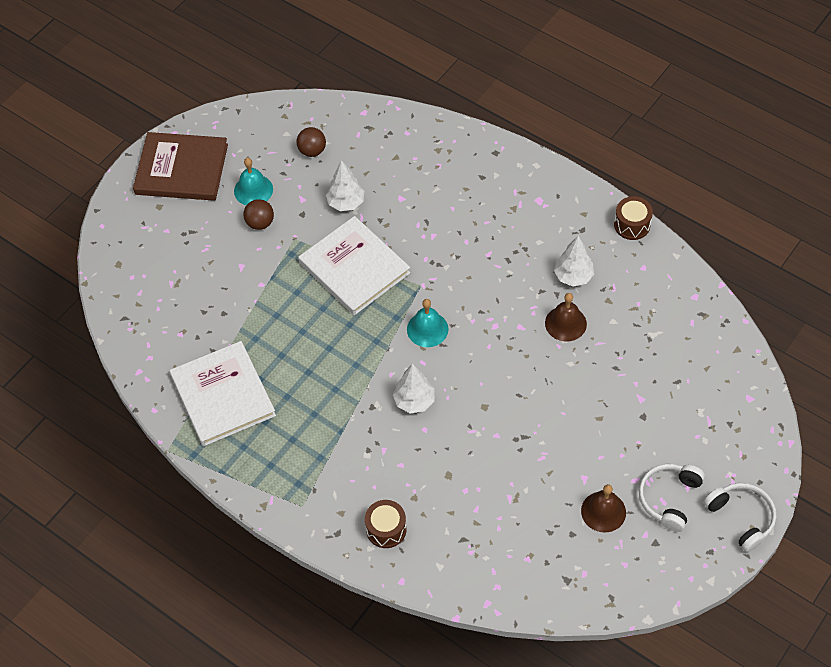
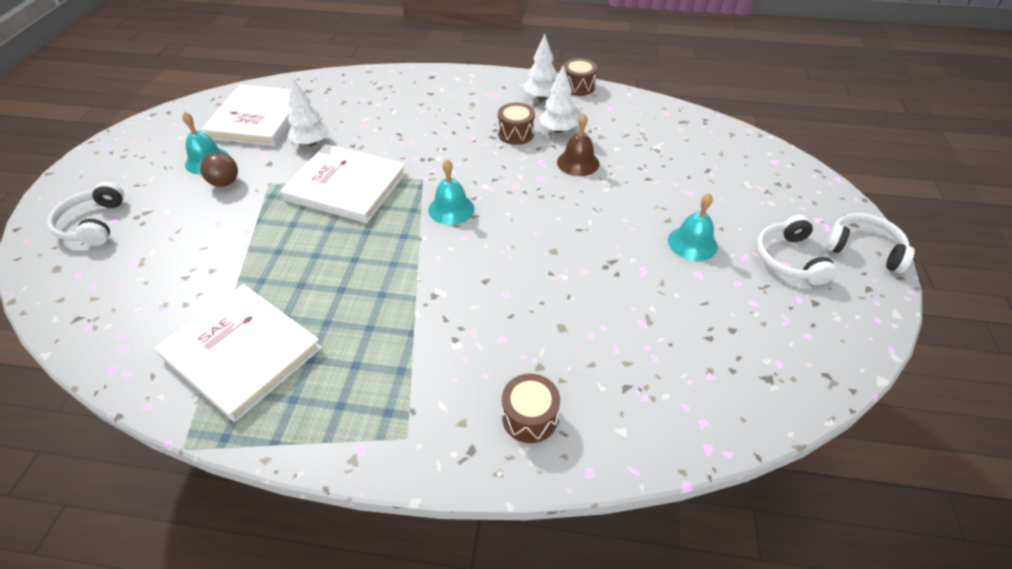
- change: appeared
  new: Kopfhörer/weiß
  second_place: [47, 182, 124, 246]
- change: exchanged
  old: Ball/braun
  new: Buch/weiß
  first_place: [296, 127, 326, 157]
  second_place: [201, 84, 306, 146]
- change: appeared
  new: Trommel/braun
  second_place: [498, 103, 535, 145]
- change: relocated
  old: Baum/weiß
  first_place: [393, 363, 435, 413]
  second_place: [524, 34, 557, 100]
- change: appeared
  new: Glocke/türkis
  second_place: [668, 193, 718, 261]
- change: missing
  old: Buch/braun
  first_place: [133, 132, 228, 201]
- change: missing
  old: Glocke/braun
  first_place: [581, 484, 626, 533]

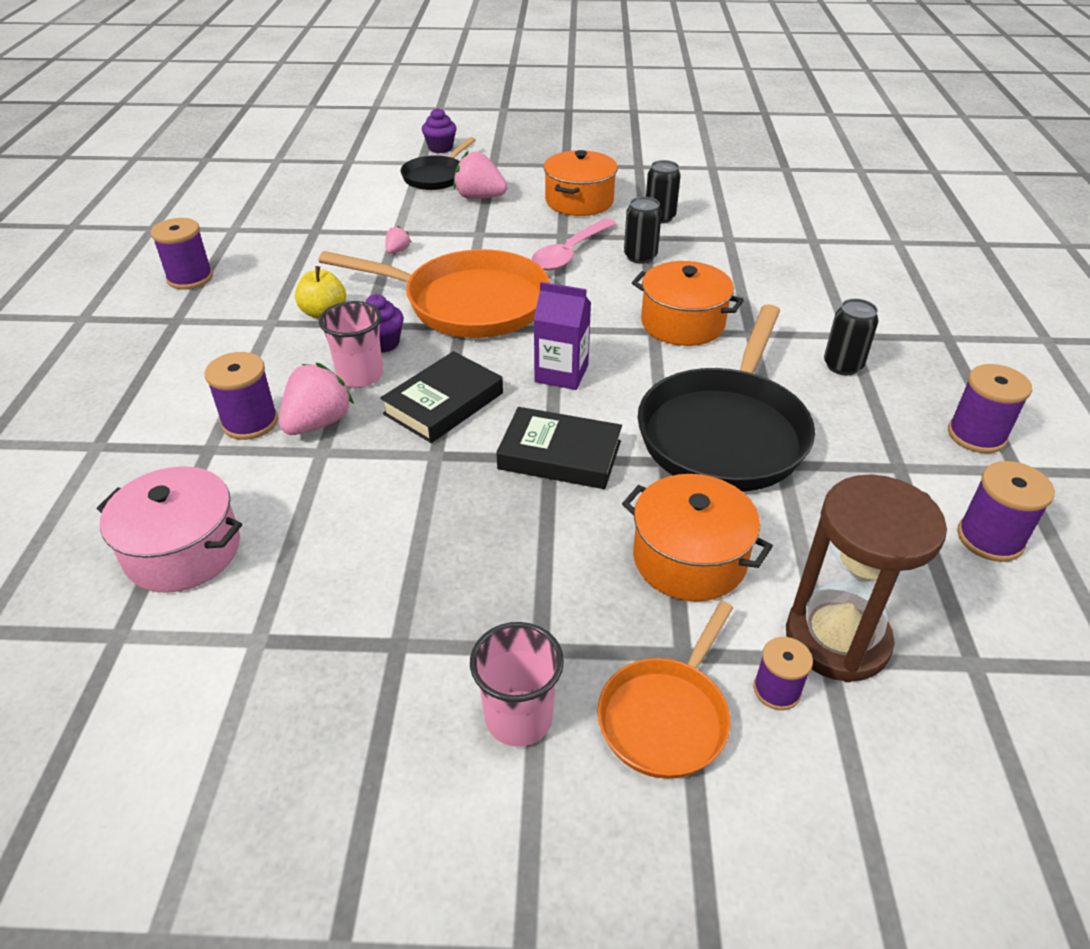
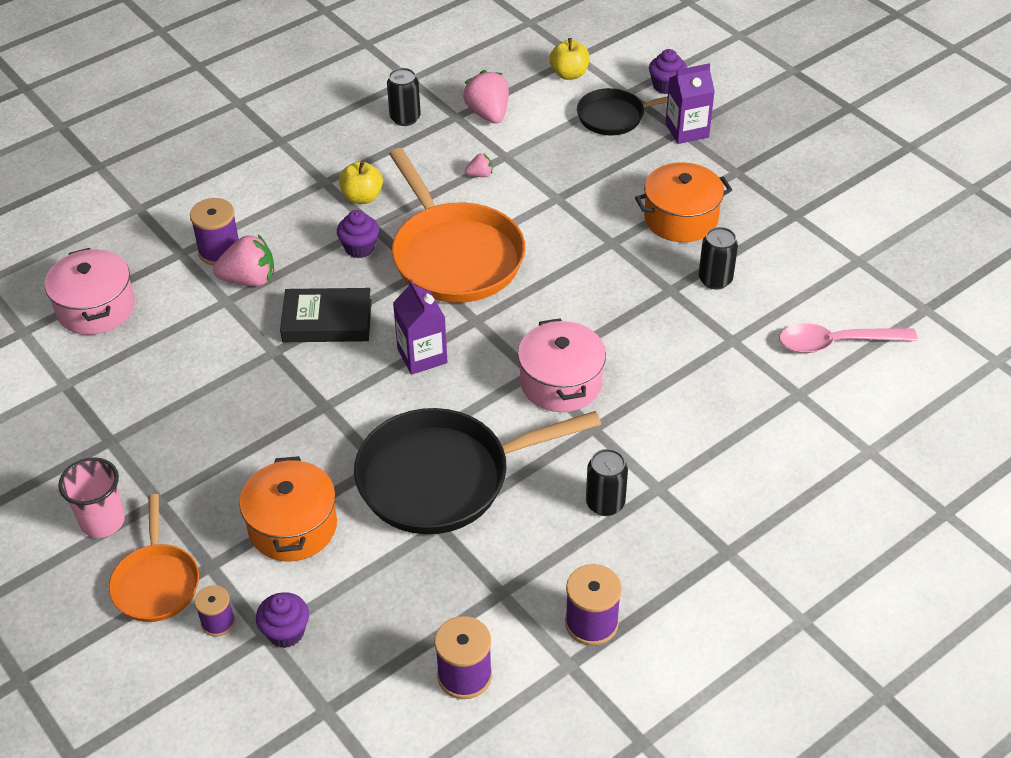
- change: spun
  old: Pfanne/orange
  first_place: [597, 601, 733, 779]
  second_place: [109, 494, 199, 622]
  degrees: -90
- change: exchanged
  old: Sanduhr/braun
  new: Muffin/lila
  first_place: [786, 475, 947, 682]
  second_place: [256, 592, 309, 648]
- change: relocated
  old: Dose/schwarz
  first_place: [624, 197, 662, 264]
  second_place: [387, 68, 421, 126]
- change: relocated
  old: Erdbeere/rosa
  first_place: [453, 150, 507, 199]
  second_place: [463, 70, 509, 123]
- change: colour
  old: Kochtopf/orange
  new: Kochtopf/rosa
  first_place: [632, 261, 744, 346]
  second_place: [518, 318, 606, 412]
- change: appeared
  new: Apfel/gelb
  second_place: [550, 38, 590, 80]
- change: appeared
  new: Getränkekarton/lila
  second_place: [665, 63, 715, 144]
- change: relocated
  old: Löffel/rosa
  first_place: [531, 218, 616, 270]
  second_place: [779, 323, 918, 353]
- change: missing
  old: Garnrolle/lila
  first_place: [150, 218, 213, 290]
- change: missing
  old: Becher/rosa
  first_place: [319, 301, 383, 388]
- change: missing
  old: Buch/schwarz
  first_place: [496, 407, 622, 489]

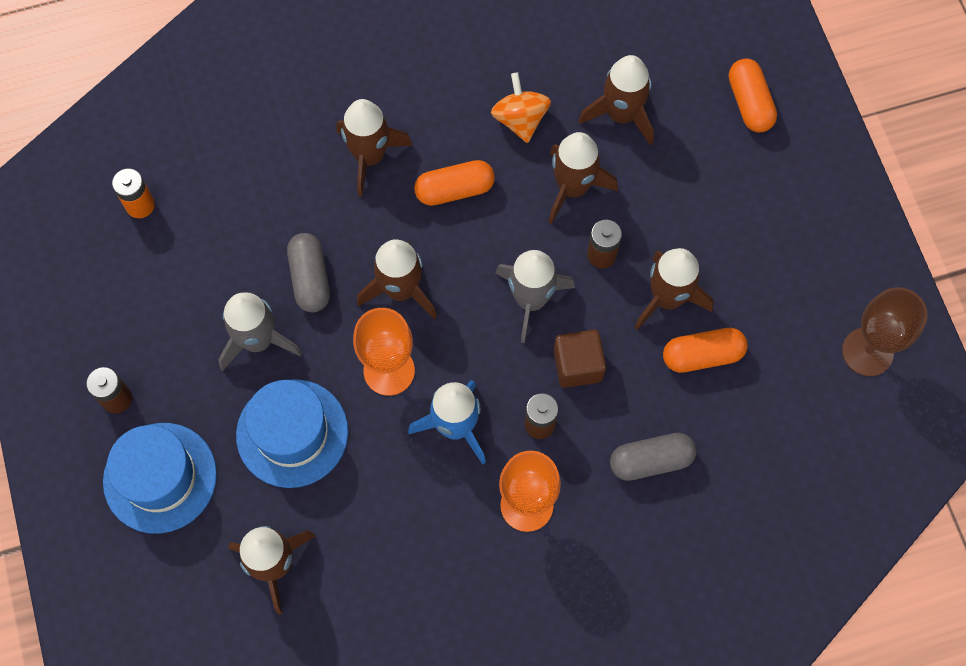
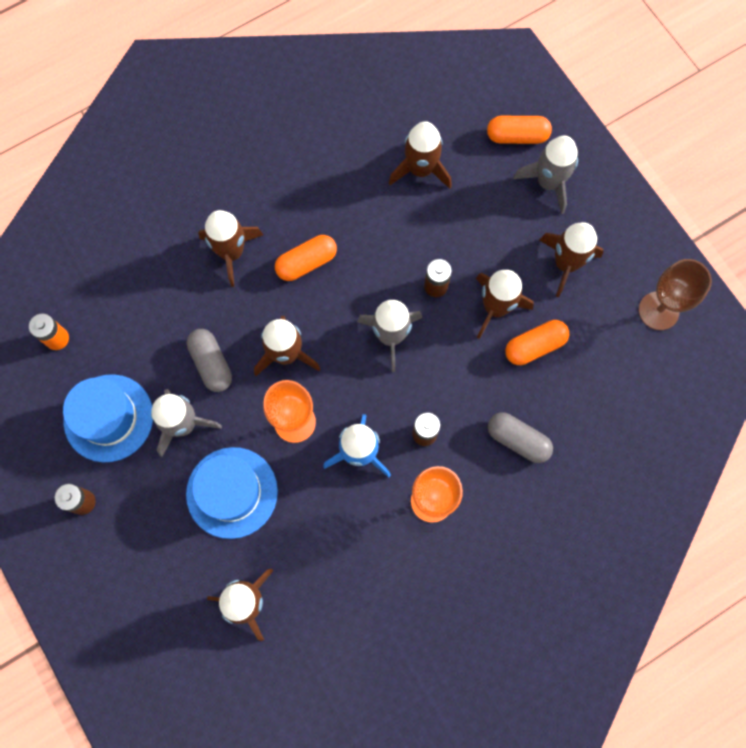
- change: relocated
  old: Hut/blau
  first_place: [103, 423, 217, 534]
  second_place: [63, 374, 153, 462]
- change: spun
  old: Kapsel/orange
  first_place: [729, 58, 777, 132]
  second_place: [487, 116, 552, 144]
  degrees: -60
- change: spun
  old: Kapsel/grau
  first_place: [610, 433, 696, 481]
  second_place: [488, 412, 553, 463]
  degrees: 60
- change: appeared
  new: Rakete/grau
  second_place: [513, 136, 578, 214]
- change: relocated
  old: Rakete/braun
  first_place: [549, 132, 618, 224]
  second_place: [539, 222, 604, 297]
- change: missing
  old: Kreisel/orange
  first_place: [491, 72, 551, 143]
- change: missing
  old: Kubus/braun
  first_place: [553, 330, 606, 388]

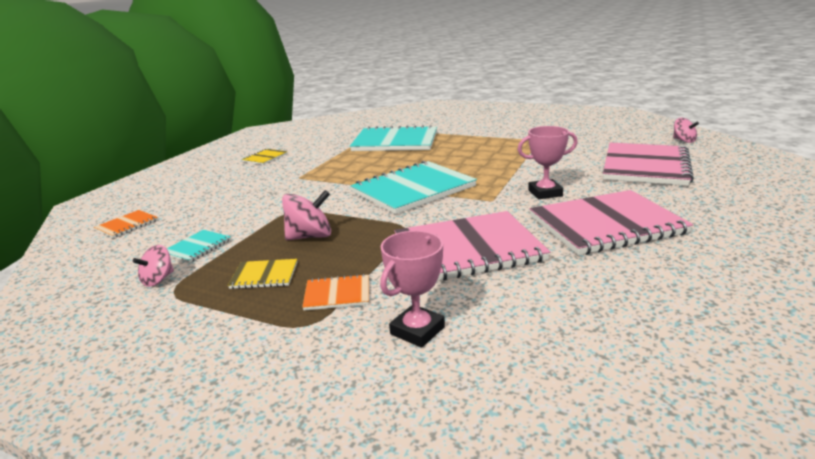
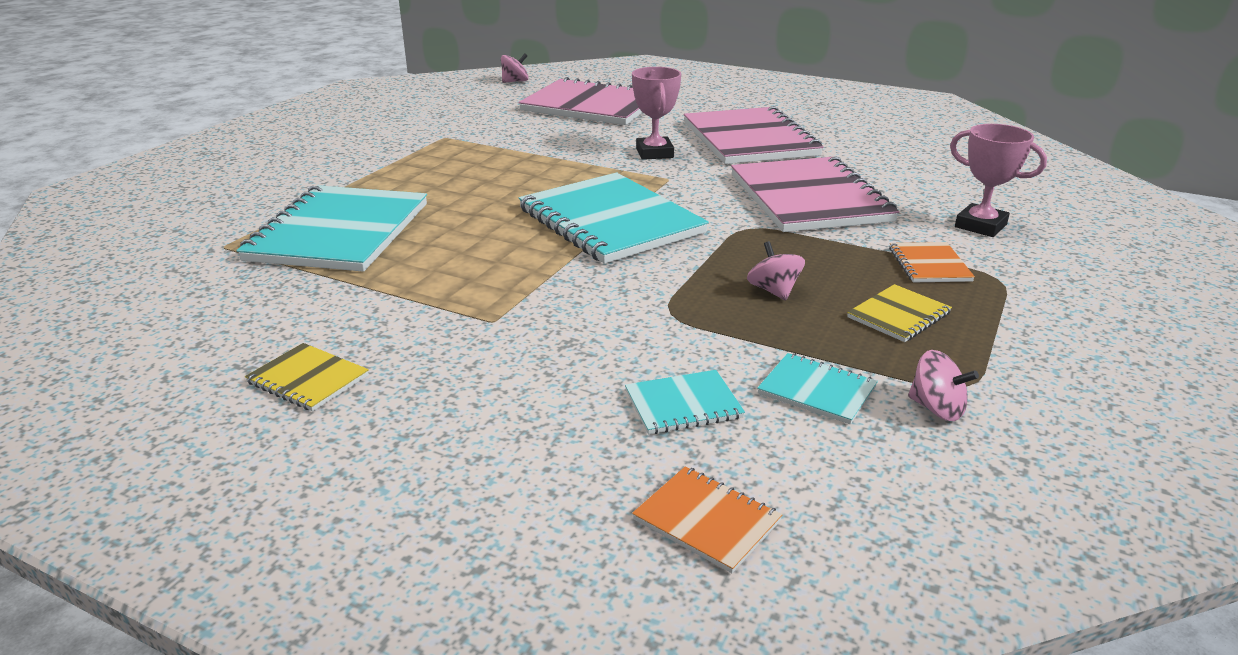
- change: appeared
  new: Notizbuch/türkis
  second_place: [625, 370, 745, 435]
- change: size
  old: Kreisel/rosa
  first_place: [282, 190, 331, 240]
  second_place: [747, 241, 805, 300]
  factor: 0.63
- change: spun
  old: Notizbuch/gelb
  first_place: [228, 259, 297, 289]
  second_place: [847, 284, 952, 342]
  degrees: 45

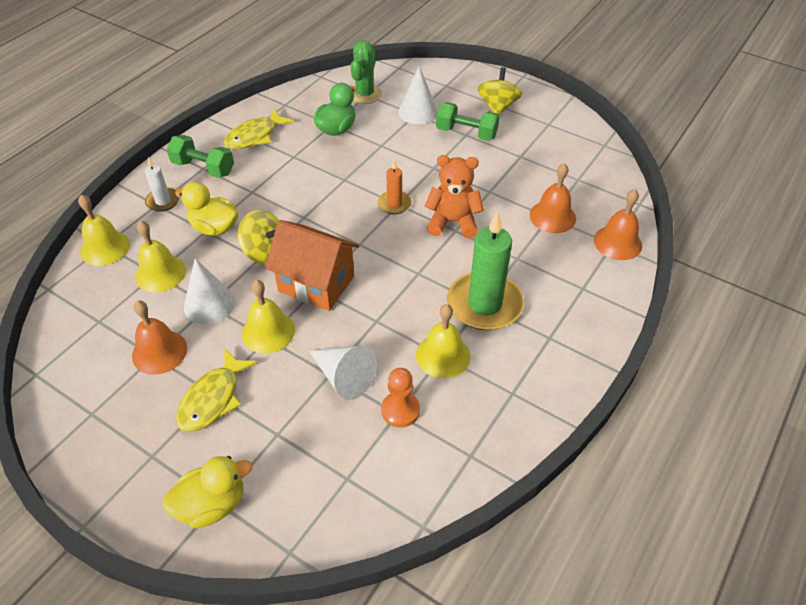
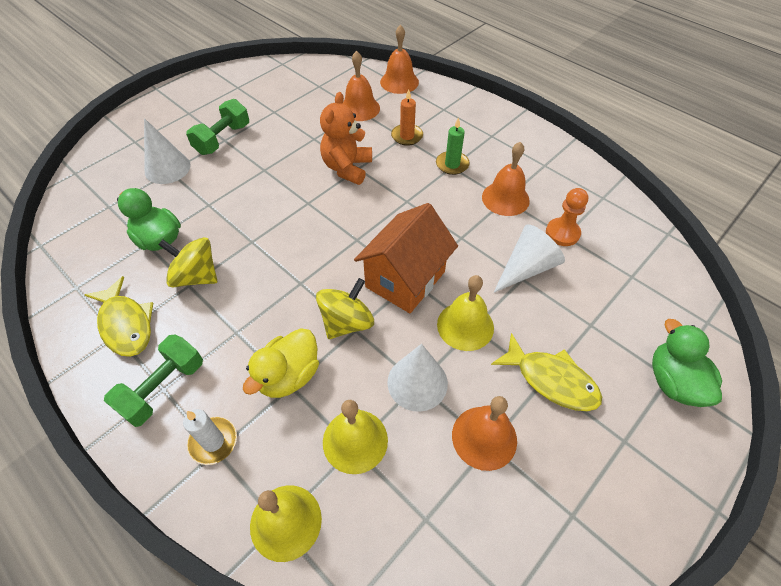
- change: relocated
  old: Kreisel/gelb
  first_place: [477, 67, 522, 115]
  second_place: [158, 237, 217, 287]
- change: relocated
  old: Kerze/orange
  first_place: [378, 160, 412, 214]
  second_place: [391, 89, 423, 146]
- change: size
  old: Kerze/grün
  first_place: [447, 211, 524, 330]
  second_place: [436, 117, 470, 175]
  factor: 0.5
- change: colour
  old: Glocke/gelb
  new: Glocke/orange
  first_place: [416, 304, 470, 378]
  second_place: [482, 142, 530, 216]
- change: colour
  old: Ente/gelb
  new: Ente/grün
  first_place: [162, 456, 252, 528]
  second_place: [652, 319, 722, 407]
- change: missing
  old: Kaktus/grün
  first_place: [351, 40, 382, 104]

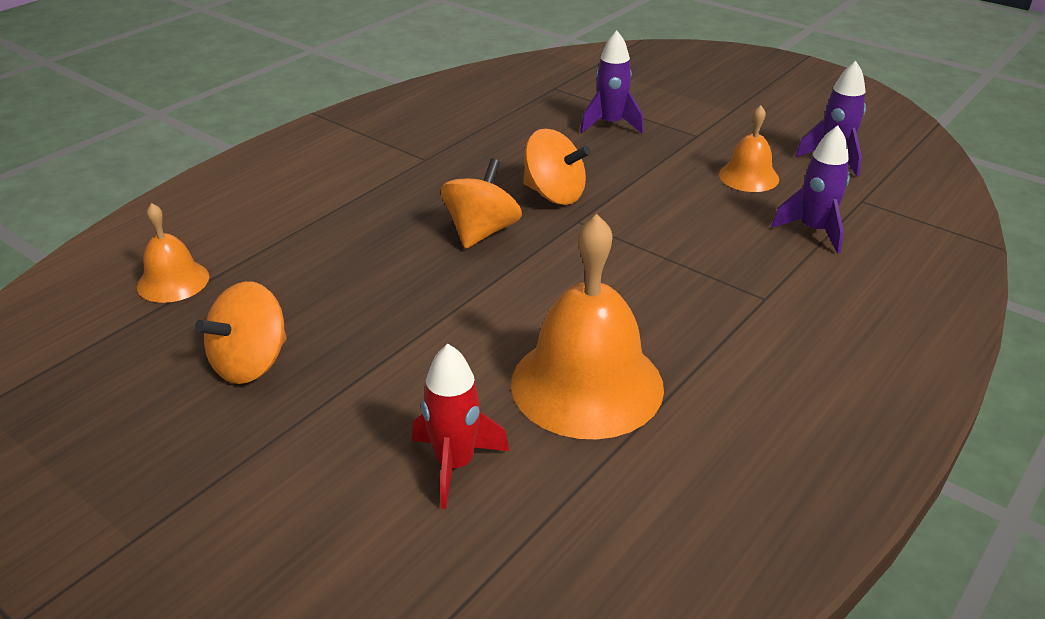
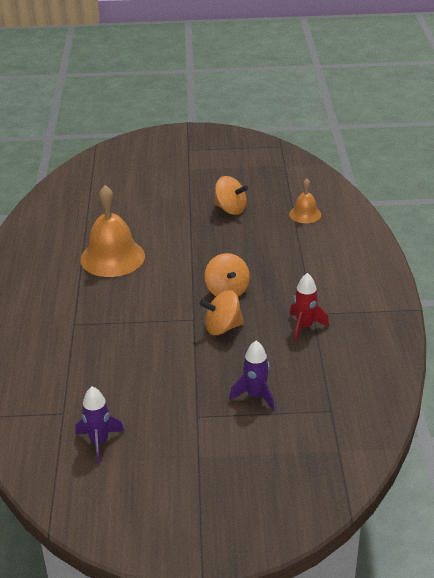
- change: spun
  old: Kreisel/orange
  first_place: [195, 281, 287, 384]
  second_place: [214, 176, 248, 215]
  degrees: 120
- change: relocated
  old: Rakete/rot
  first_place: [412, 344, 509, 509]
  second_place: [290, 273, 329, 341]
- change: missing
  old: Glocke/orange
  first_place: [719, 105, 779, 192]
- change: missing
  old: Rakete/lila
  first_place: [771, 125, 850, 254]

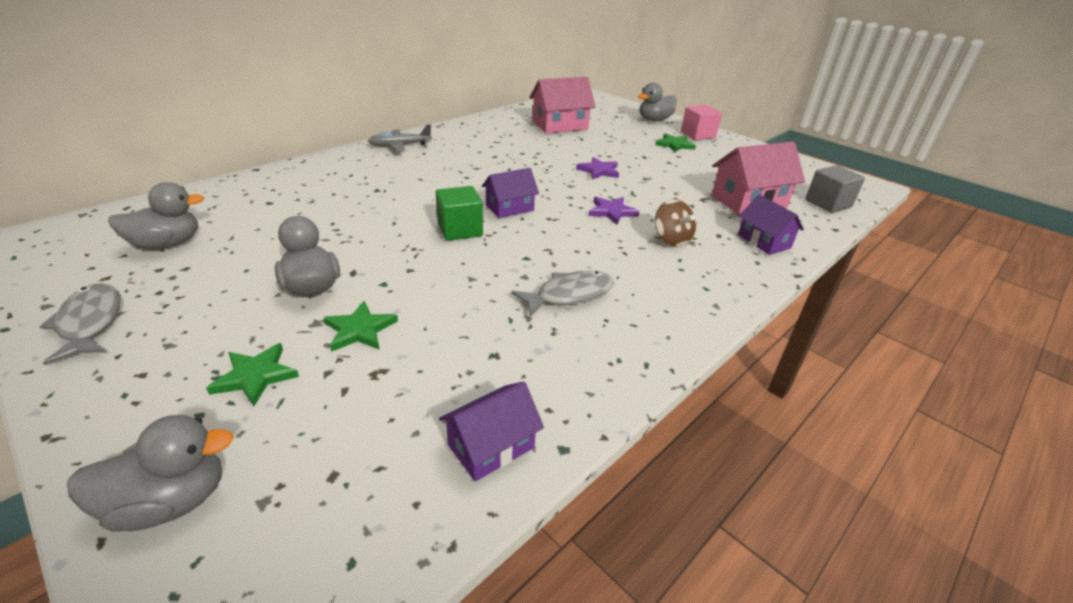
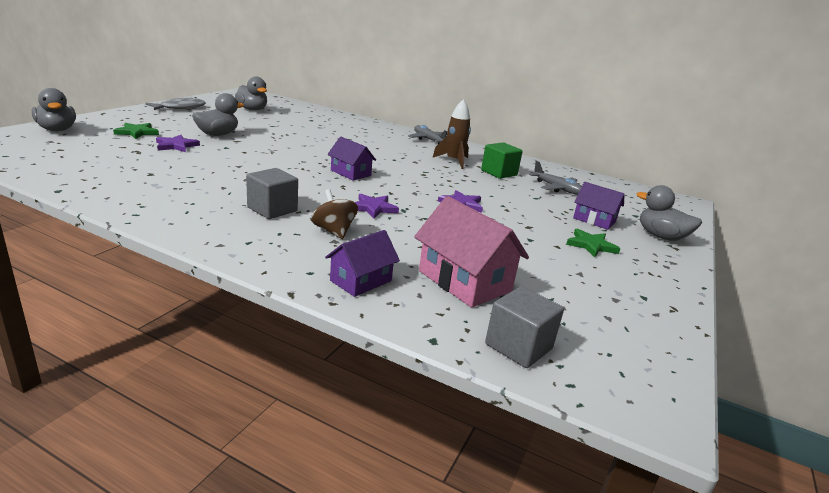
- change: colour
  old: Stern/grün
  new: Stern/lila
  first_place: [324, 301, 398, 352]
  second_place: [156, 135, 200, 152]
- change: appeared
  new: Kubus/grau
  second_place: [246, 168, 298, 219]
- change: spun
  old: Kreisel/braun
  first_place: [655, 199, 696, 247]
  second_place: [311, 189, 358, 239]
  degrees: 105
- change: appeared
  new: Rakete/braun
  second_place: [432, 99, 471, 169]
- change: relocated
  old: Kubus/grün
  first_place: [436, 186, 483, 241]
  second_place: [481, 142, 523, 179]
- change: exchanged
  old: Haus/rosa
  new: Flugzeug/grau
  first_place: [529, 77, 596, 134]
  second_place: [529, 161, 582, 195]
- change: relocated
  old: Haus/lila
  first_place: [439, 381, 544, 482]
  second_place: [573, 182, 625, 230]
- change: missing
  old: Fisch/grau
  first_place: [511, 271, 614, 317]
- change: missing
  old: Kubus/rosa
  first_place: [681, 105, 722, 140]

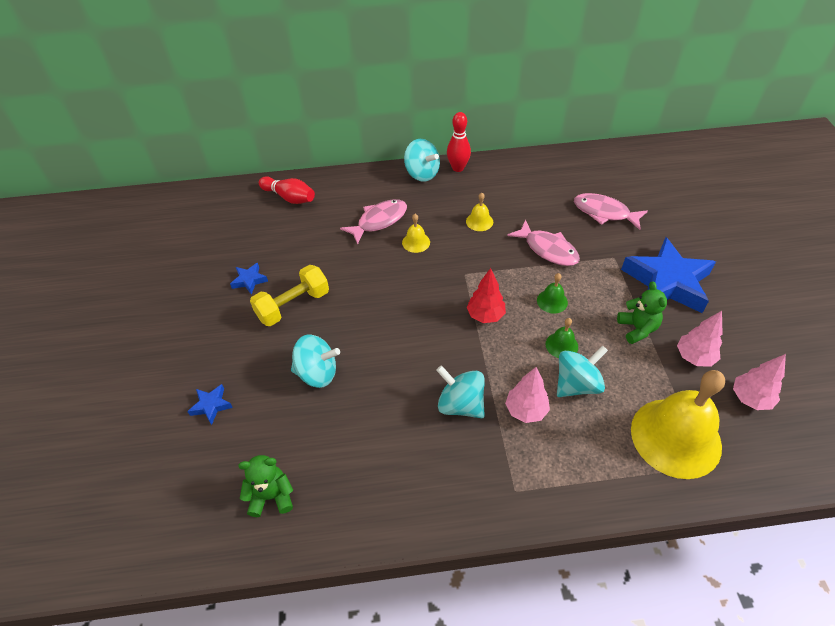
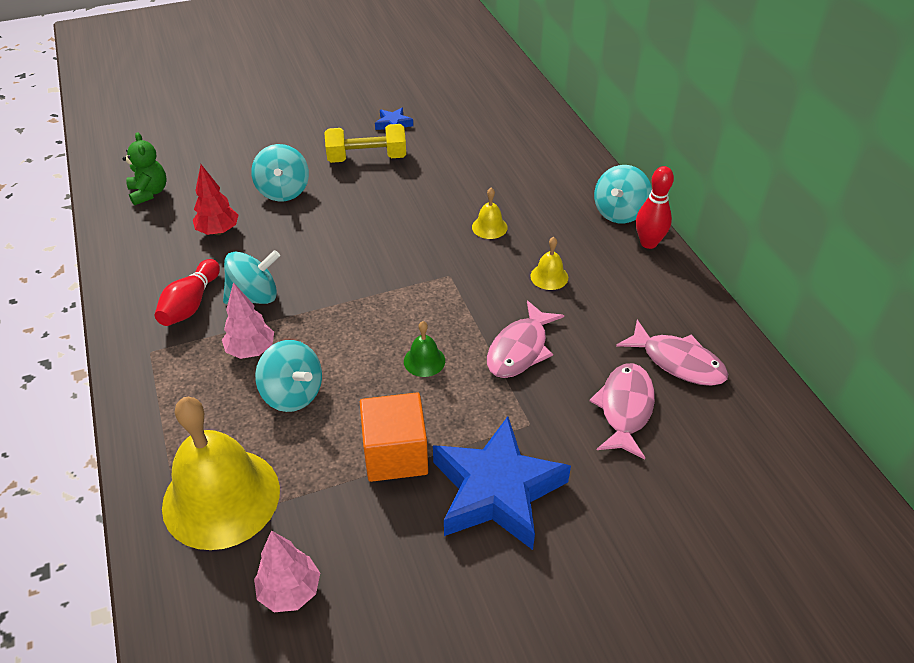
- change: relocated
  old: Bowlingkegel/rot
  first_place: [259, 176, 315, 204]
  second_place: [155, 259, 220, 326]
- change: relocated
  old: Baum/rot
  first_place: [467, 268, 506, 323]
  second_place: [193, 165, 238, 235]
- change: spun
  old: Kreisel/türkis
  first_place: [436, 365, 485, 418]
  second_place: [223, 250, 280, 304]
  degrees: 45
- change: spun
  old: Hantel/gelb
  first_place: [250, 265, 329, 326]
  second_place: [324, 124, 406, 163]
  degrees: -45
- change: exchanged
  old: Teddybär/grün
  new: Kubus/orange
  first_place: [617, 281, 667, 344]
  second_place: [360, 393, 428, 482]
- change: relocated
  old: Fisch/rosa
  first_place: [340, 199, 407, 245]
  second_place: [616, 320, 728, 386]
- change: missing
  old: Stern/blau
  first_place: [187, 384, 233, 425]
- change: missing
  old: Glocke/grün
  first_place: [546, 318, 578, 358]
- change: missing
  old: Baum/rosa
  first_place: [677, 311, 723, 367]

